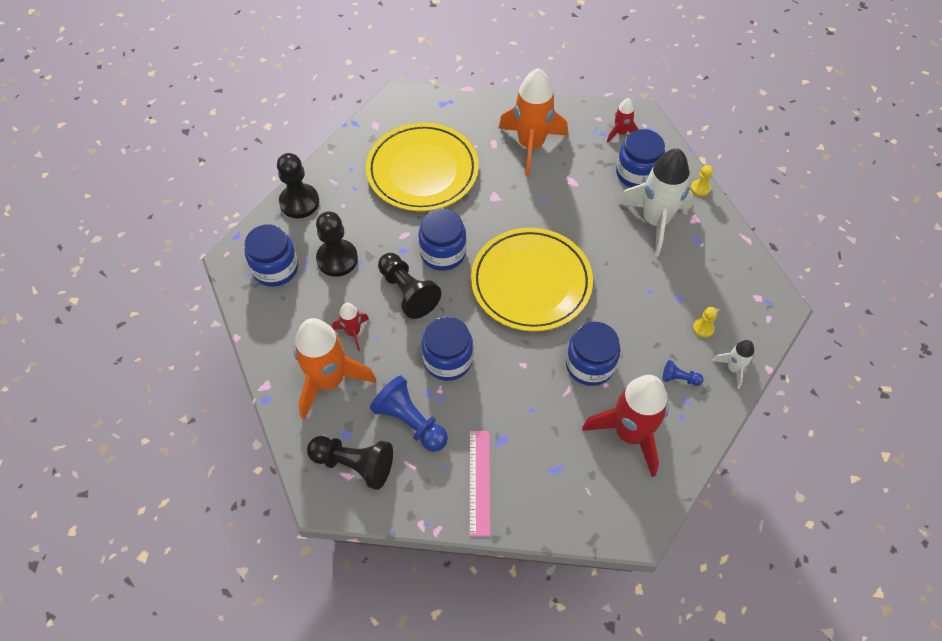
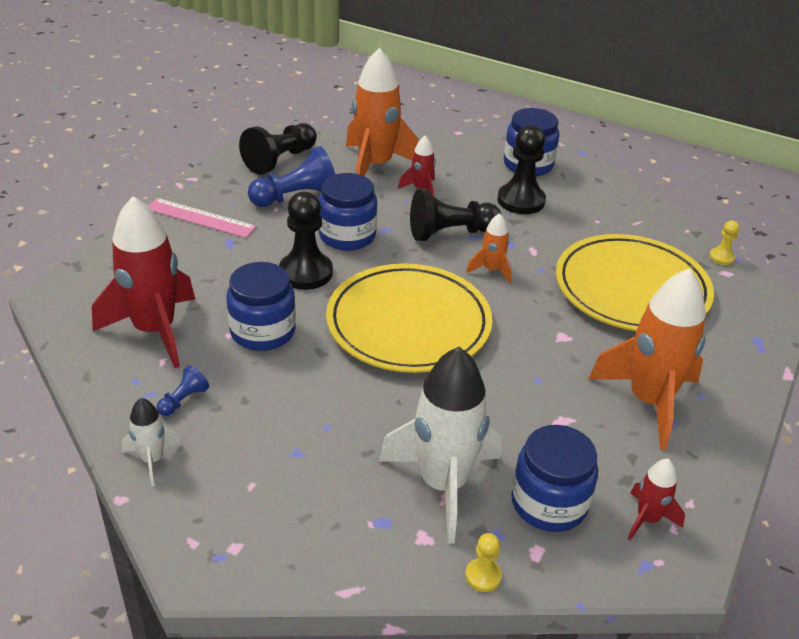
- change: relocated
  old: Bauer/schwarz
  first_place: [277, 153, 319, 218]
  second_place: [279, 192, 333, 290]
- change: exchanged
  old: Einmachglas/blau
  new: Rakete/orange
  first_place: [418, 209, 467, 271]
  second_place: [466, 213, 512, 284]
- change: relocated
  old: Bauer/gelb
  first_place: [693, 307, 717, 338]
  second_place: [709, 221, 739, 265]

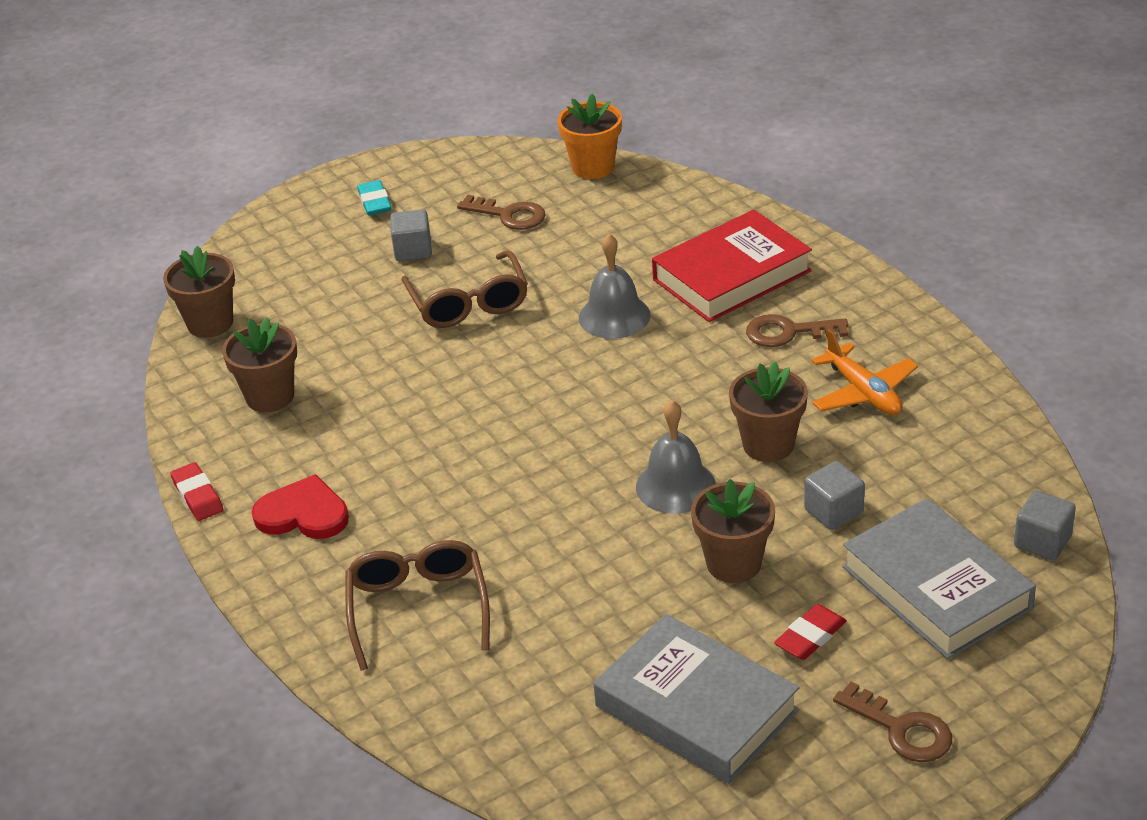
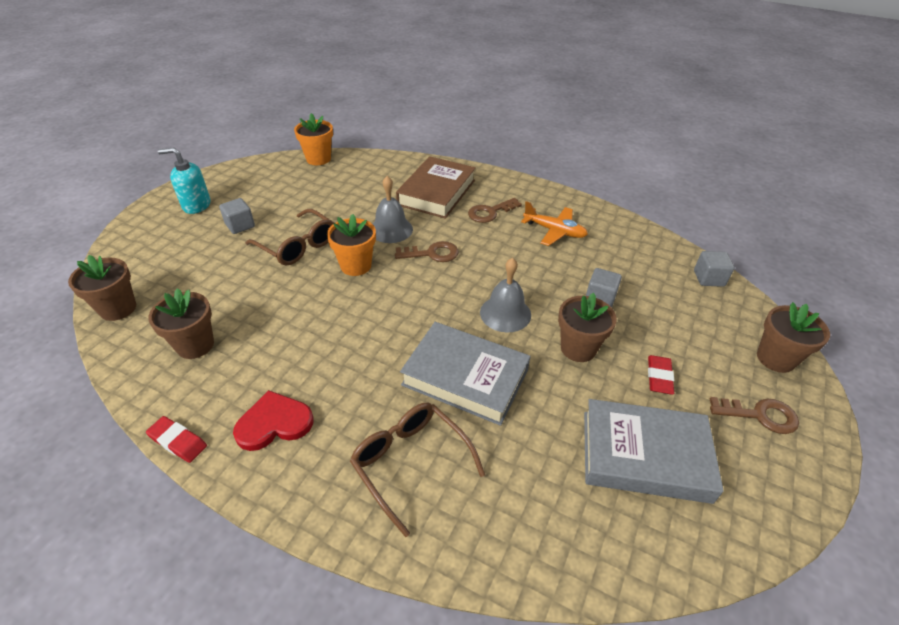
- change: exchanged
  old: Radiergummi/türkis
  new: Seifenspender/türkis
  first_place: [357, 180, 391, 216]
  second_place: [158, 148, 211, 214]
- change: appeared
  new: Blumentopf/orange
  second_place: [327, 214, 376, 276]
- change: relocated
  old: Schlüssel/braun
  first_place: [457, 195, 546, 230]
  second_place: [395, 241, 459, 262]
- change: colour
  old: Buch/rot
  new: Buch/braun
  first_place: [652, 210, 812, 322]
  second_place: [396, 156, 476, 219]
- change: relocated
  old: Buch/grau
  first_place: [842, 498, 1036, 659]
  second_place: [400, 322, 531, 426]
- change: relocated
  old: Blumentopf/braun
  first_place: [729, 361, 808, 462]
  second_place: [757, 302, 830, 373]

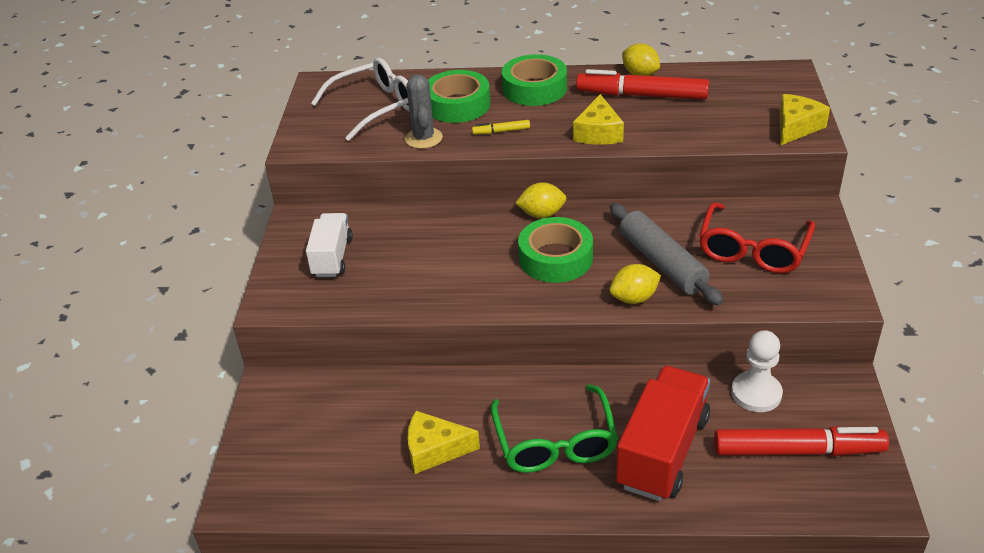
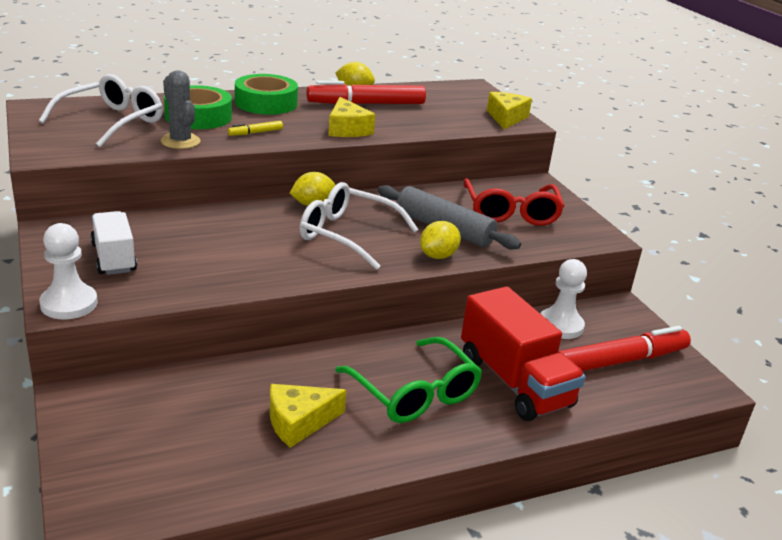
- change: appeared
  new: Bauer/weiß
  second_place: [39, 223, 98, 319]
- change: exchanged
  old: Klebeband/grün
  new: Brille/weiß
  first_place: [518, 217, 593, 283]
  second_place: [300, 182, 419, 270]
- change: spun
  old: Lastwagen/rot
  first_place: [616, 366, 710, 501]
  second_place: [461, 286, 586, 421]
  degrees: 150

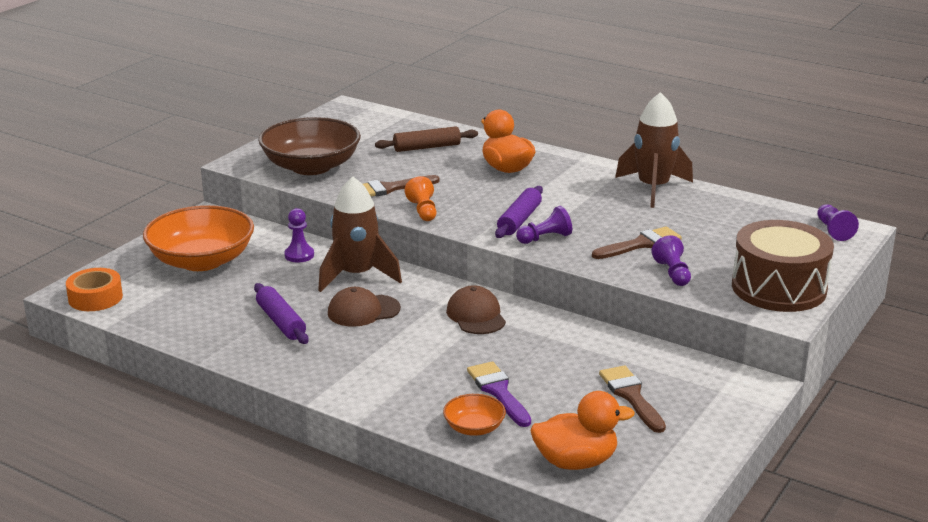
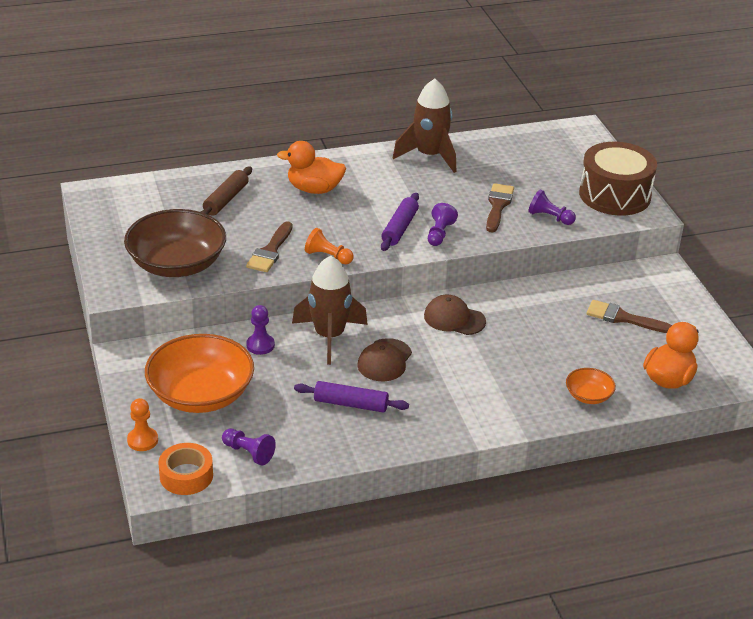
- change: appeared
  new: Bauer/orange
  second_place: [127, 398, 158, 451]
- change: relocated
  old: Bauer/lila
  first_place: [817, 204, 859, 241]
  second_place: [222, 429, 276, 465]
- change: spun
  old: Nudelholz/lila
  first_place: [495, 186, 543, 238]
  second_place: [381, 193, 419, 251]
  degrees: 45
- change: missing
  old: Pinsel/lila
  first_place: [467, 361, 531, 427]

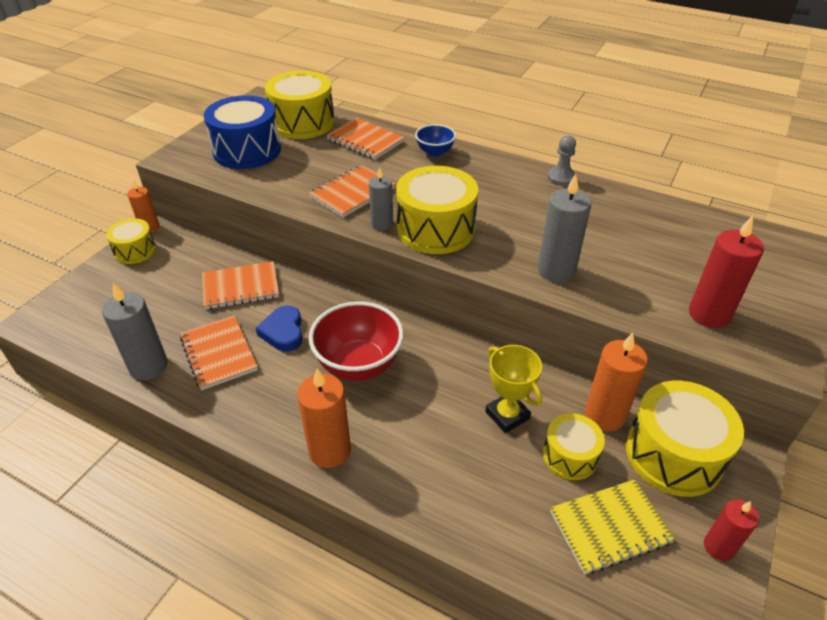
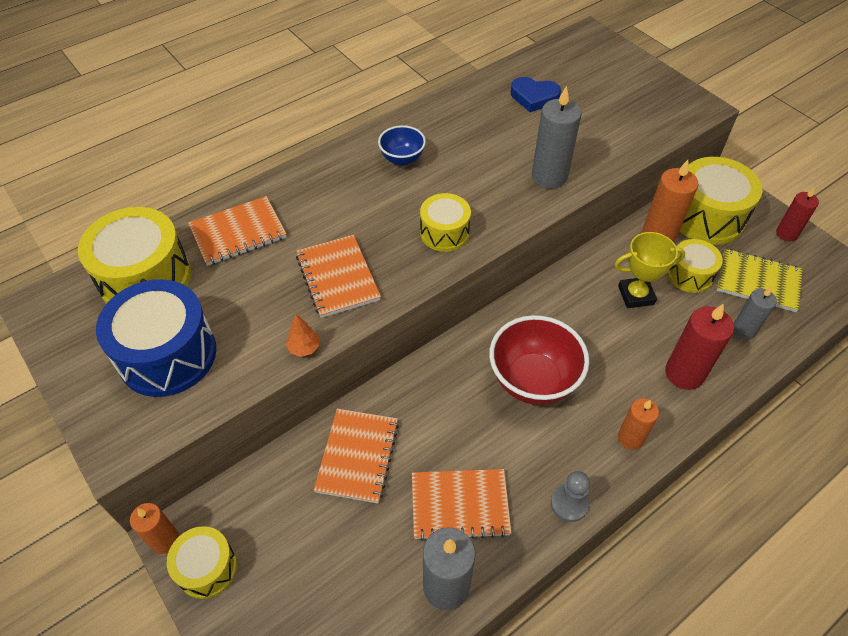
- change: appeared
  new: Baum/orange
  second_place: [286, 314, 319, 357]
- change: relocated
  old: Schüssel/blau
  first_place: [415, 124, 456, 157]
  second_place: [378, 125, 426, 166]
- change: size
  old: Trommel/gelb
  first_place: [396, 166, 478, 254]
  second_place: [420, 193, 471, 252]
  factor: 0.58
- change: relocated
  old: Herz/blau
  first_place: [256, 306, 303, 352]
  second_place: [511, 77, 561, 112]
- change: relocated
  old: Bauer/grau
  first_place: [548, 135, 576, 186]
  second_place: [551, 471, 590, 522]
- change: size
  old: Kerze/orange
  first_place: [297, 369, 351, 468]
  second_place: [618, 398, 659, 450]
  factor: 0.63
- change: relocated
  old: Kerze/rot
  first_place: [689, 216, 764, 328]
  second_place: [665, 304, 734, 390]
- change: spun
  old: Notizbuch/gelb
  first_place: [550, 479, 676, 575]
  second_place: [717, 249, 803, 312]
  degrees: -75
- change: relocated
  old: Kerze/grau
  first_place: [369, 167, 393, 230]
  second_place: [734, 287, 777, 340]

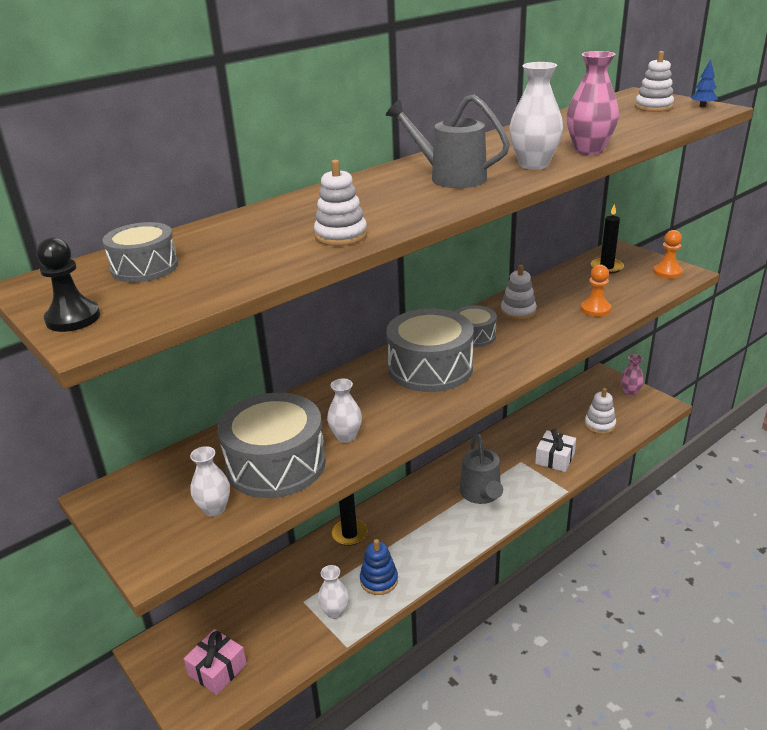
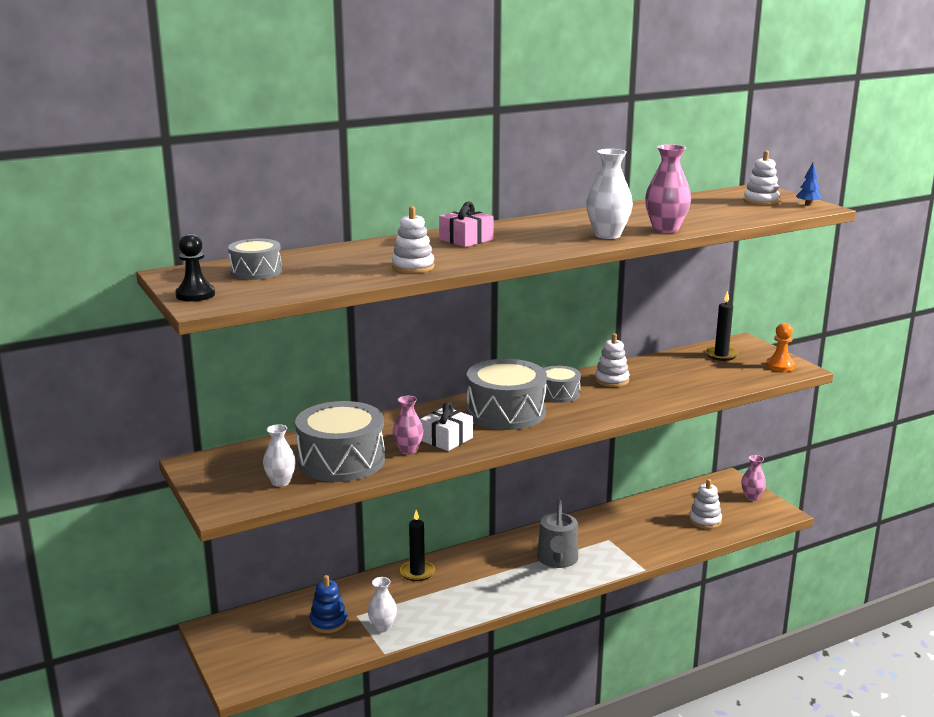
- change: relocated
  old: Stapelspielzeug/blau
  first_place: [360, 539, 398, 595]
  second_place: [309, 575, 347, 633]
- change: colour
  old: Vase/weiß
  new: Vase/rosa
  first_place: [327, 379, 362, 443]
  second_place: [393, 396, 423, 454]
- change: relocated
  old: Geschenk/weiß
  first_place: [535, 429, 576, 472]
  second_place: [420, 402, 473, 451]
- change: relocated
  old: Geschenk/rosa
  first_place: [184, 629, 247, 695]
  second_place: [439, 202, 493, 247]
- change: missing
  old: Gießkanne/grau
  first_place: [386, 94, 510, 188]
- change: missing
  old: Bauer/orange
  first_place: [581, 264, 611, 317]

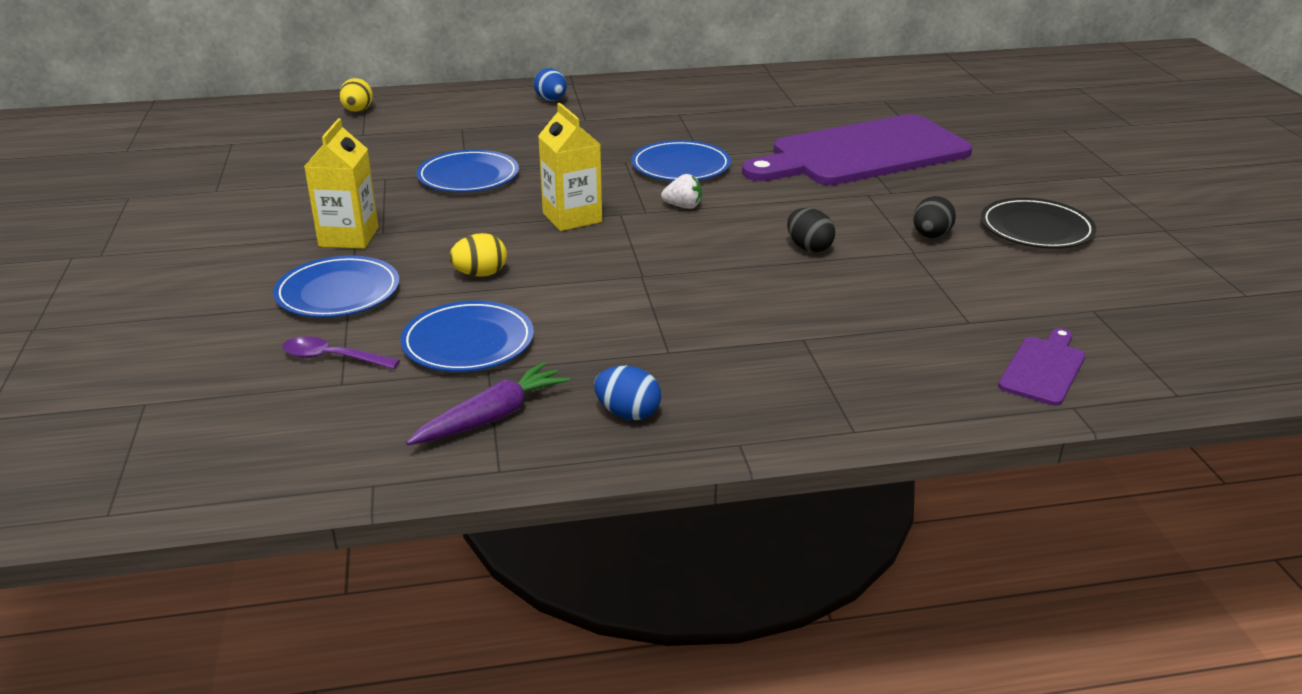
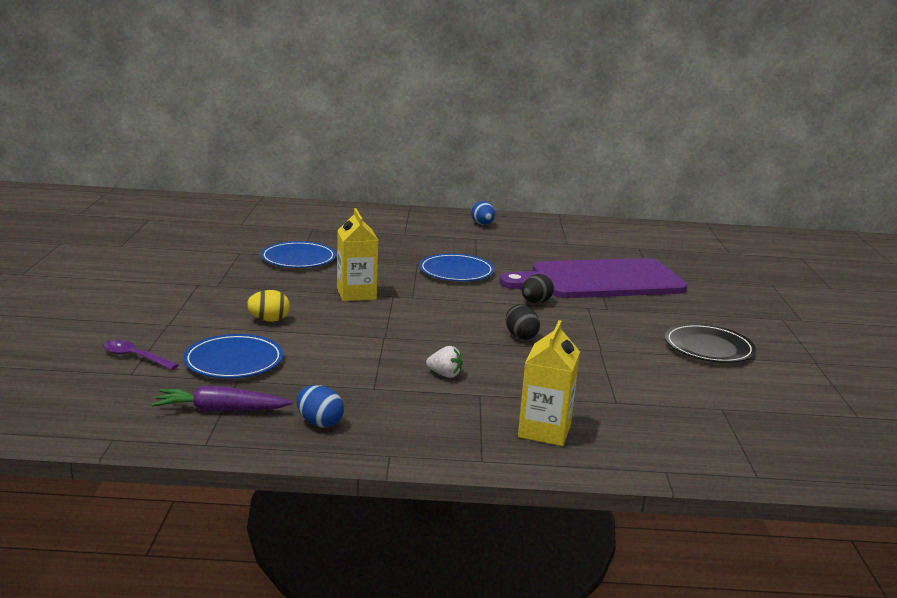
- change: spun
  old: Karotte/lila
  first_place: [406, 362, 570, 445]
  second_place: [152, 386, 293, 412]
  degrees: -150
- change: relocated
  old: Erdbeere/weiß
  first_place: [661, 174, 701, 209]
  second_place: [426, 346, 463, 378]
- change: relocated
  old: Ei/blau
  first_place: [533, 68, 567, 101]
  second_place: [471, 201, 495, 225]
- change: relocated
  old: Getränkekarton/gelb
  first_place: [304, 118, 379, 249]
  second_place: [518, 320, 580, 446]
- change: relocated
  old: Ei/schwarz
  first_place: [913, 196, 956, 238]
  second_place: [522, 274, 554, 303]
- change: missing
  old: Teller/blau
  first_place: [273, 255, 399, 318]
- change: missing
  old: Ei/gelb
  first_place: [339, 78, 373, 112]
- change: missing
  old: Schneidebrett/lila
  first_place: [998, 328, 1085, 406]

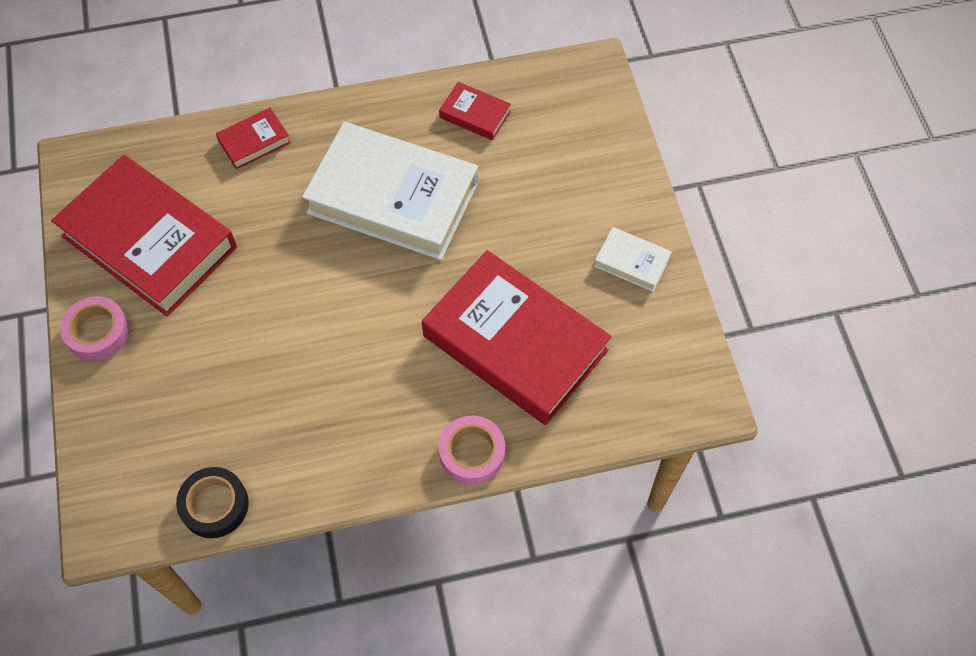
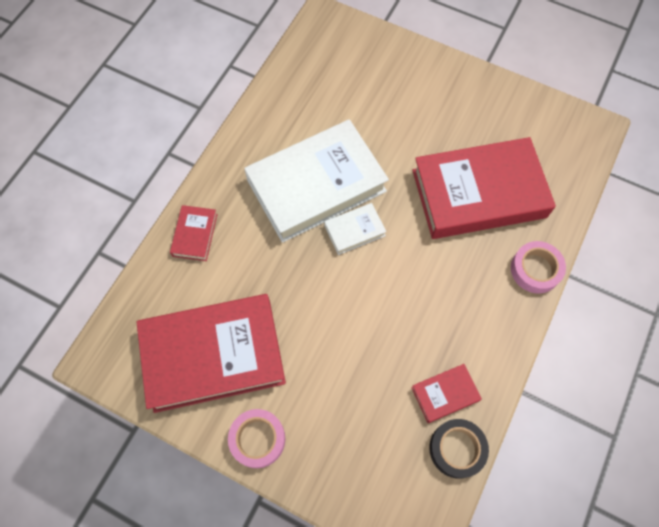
- change: relocated
  old: Buch/weiß
  first_place: [594, 227, 672, 292]
  second_place: [325, 203, 387, 255]
- change: relocated
  old: Buch/rot
  first_place: [439, 82, 511, 140]
  second_place: [411, 364, 482, 423]

